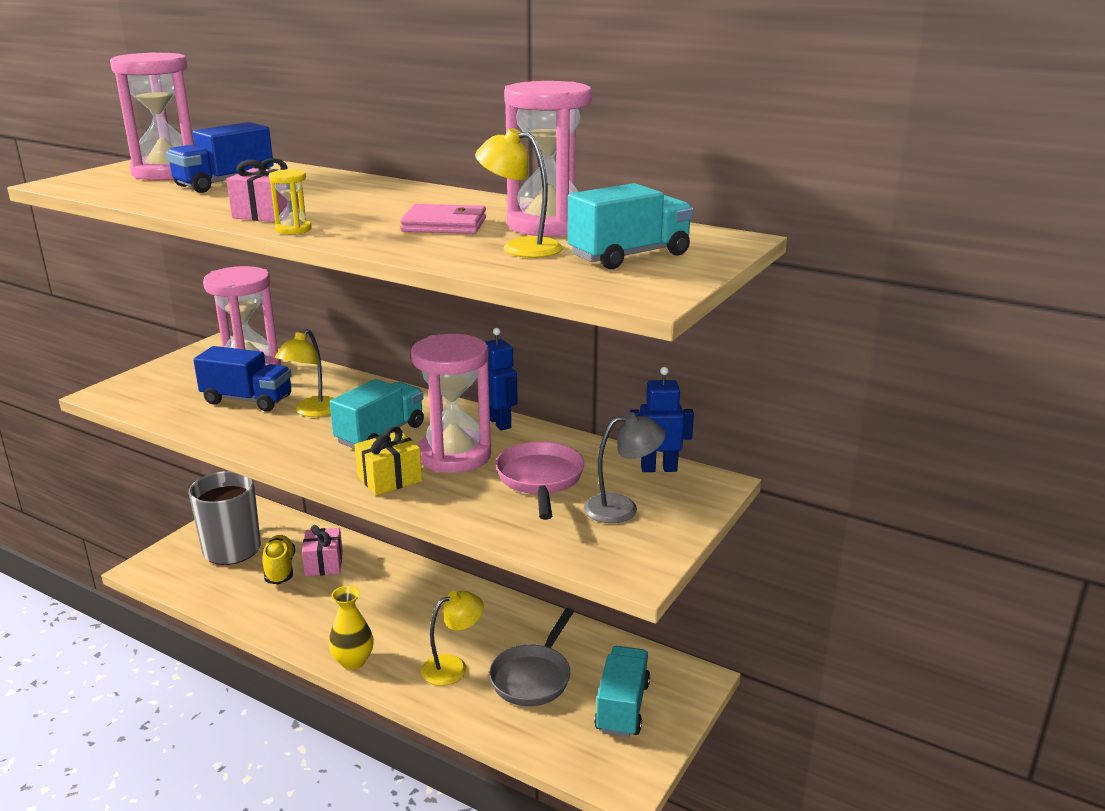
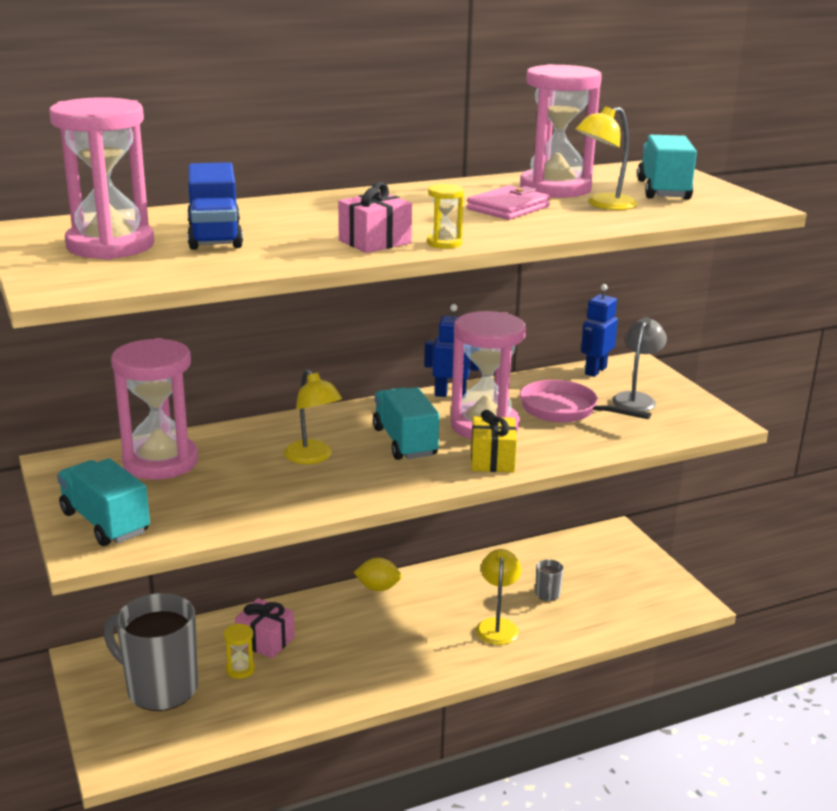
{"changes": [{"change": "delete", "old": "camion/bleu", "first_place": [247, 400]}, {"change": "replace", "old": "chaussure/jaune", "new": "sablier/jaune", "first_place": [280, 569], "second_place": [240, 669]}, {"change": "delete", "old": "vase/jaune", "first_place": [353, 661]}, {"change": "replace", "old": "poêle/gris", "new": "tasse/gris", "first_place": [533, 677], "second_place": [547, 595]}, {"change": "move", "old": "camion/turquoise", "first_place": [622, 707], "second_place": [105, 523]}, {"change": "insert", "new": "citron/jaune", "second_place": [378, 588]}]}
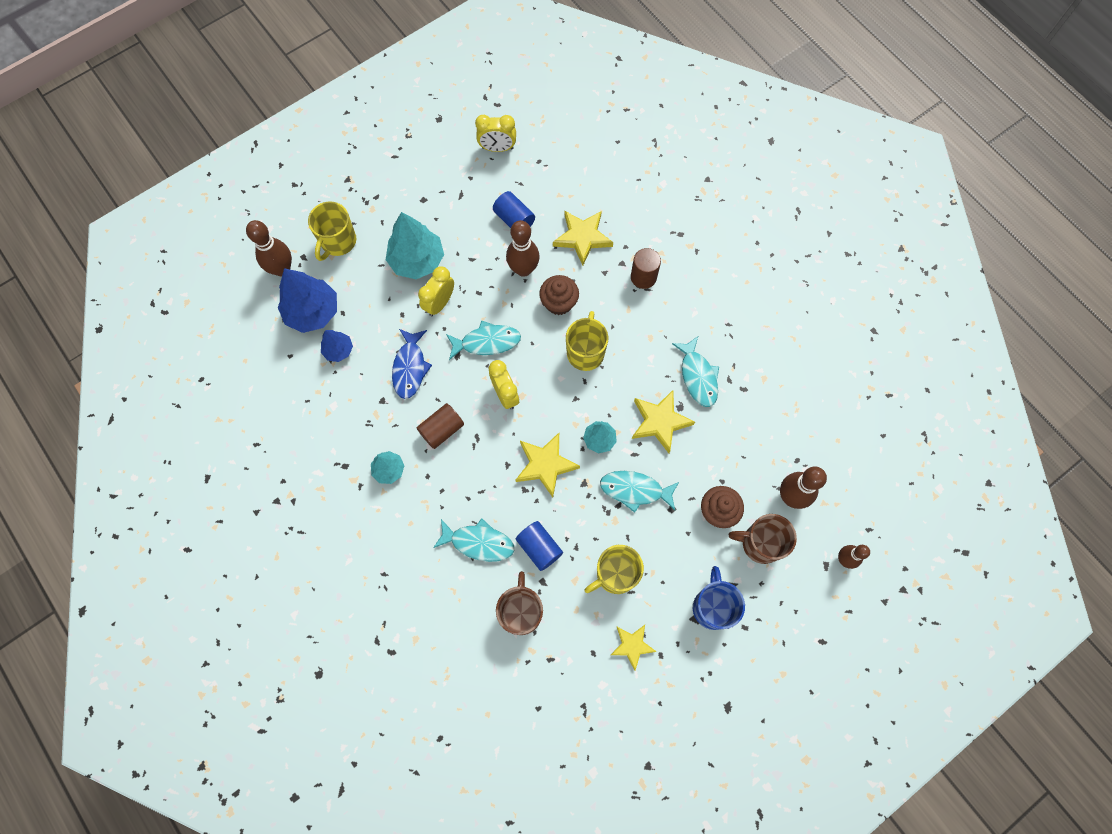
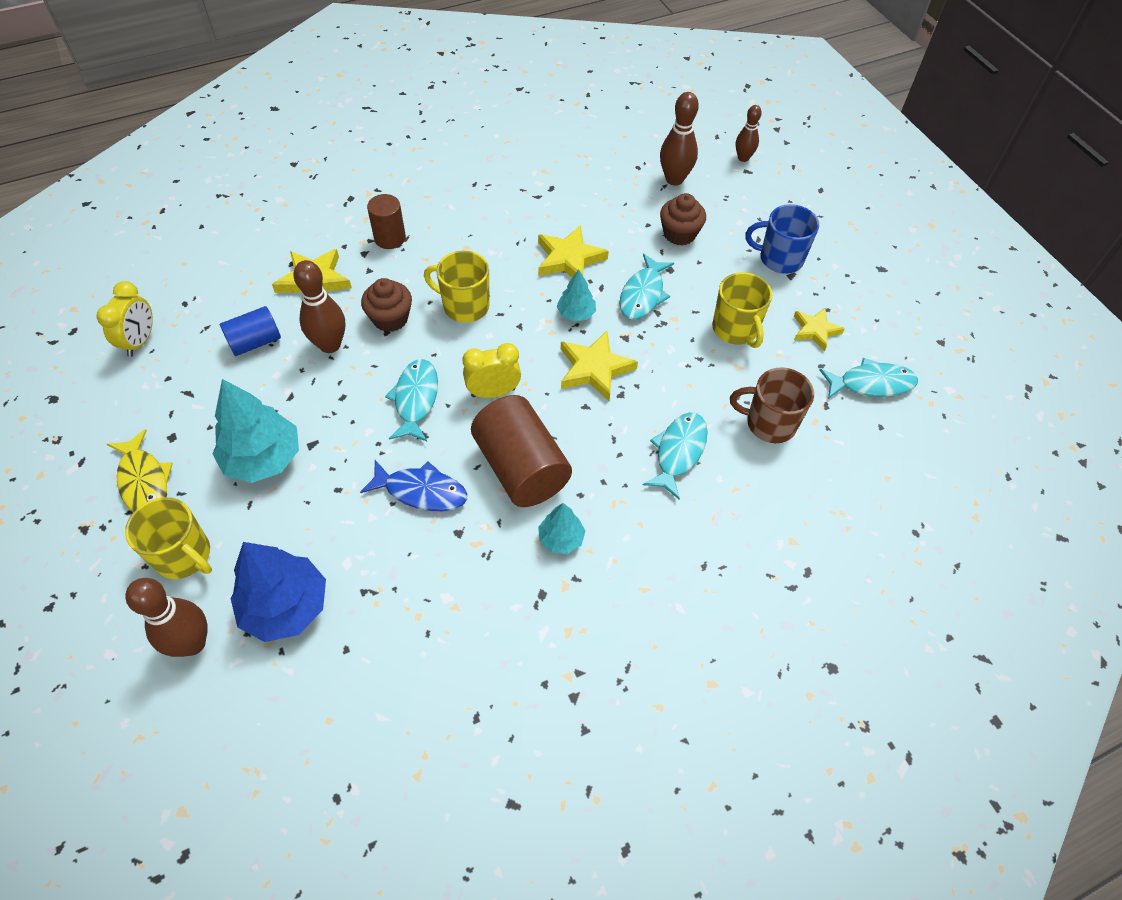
{"changes": [{"change": "delete", "old": "arbre/bleu", "first_place": [338, 350]}, {"change": "resize", "old": "cylindre/marron", "first_place": [442, 430], "second_place": [521, 468], "factor": 1.74}, {"change": "delete", "old": "réveil/jaune", "first_place": [439, 303]}, {"change": "delete", "old": "cylindre/bleu", "first_place": [539, 548]}, {"change": "move", "old": "poisson/turquoise", "first_place": [698, 376], "second_place": [871, 384]}, {"change": "delete", "old": "tasse/marron", "first_place": [760, 543]}, {"change": "insert", "new": "poisson/jaune", "second_place": [144, 481]}]}
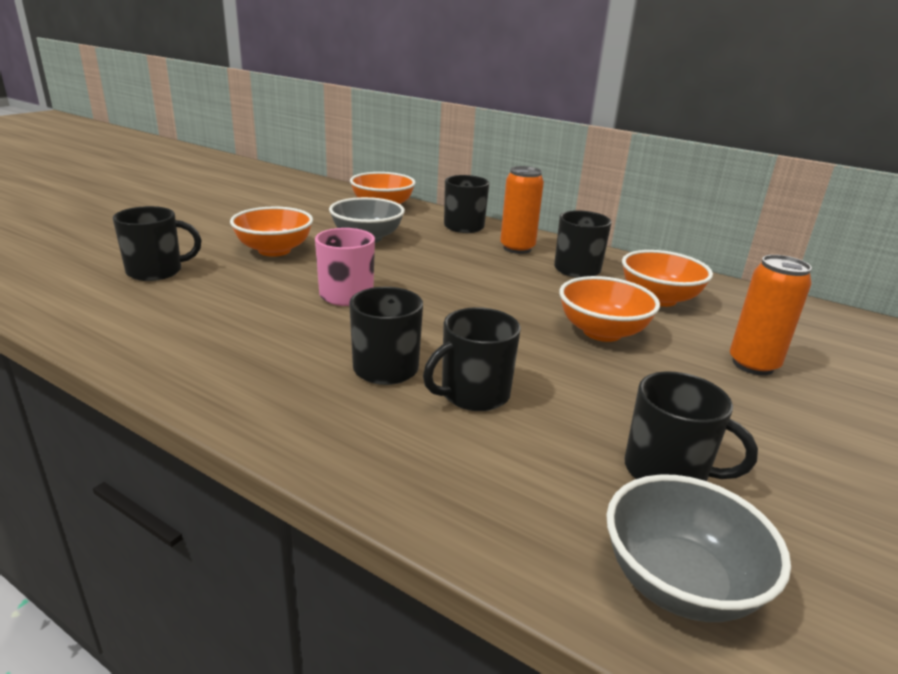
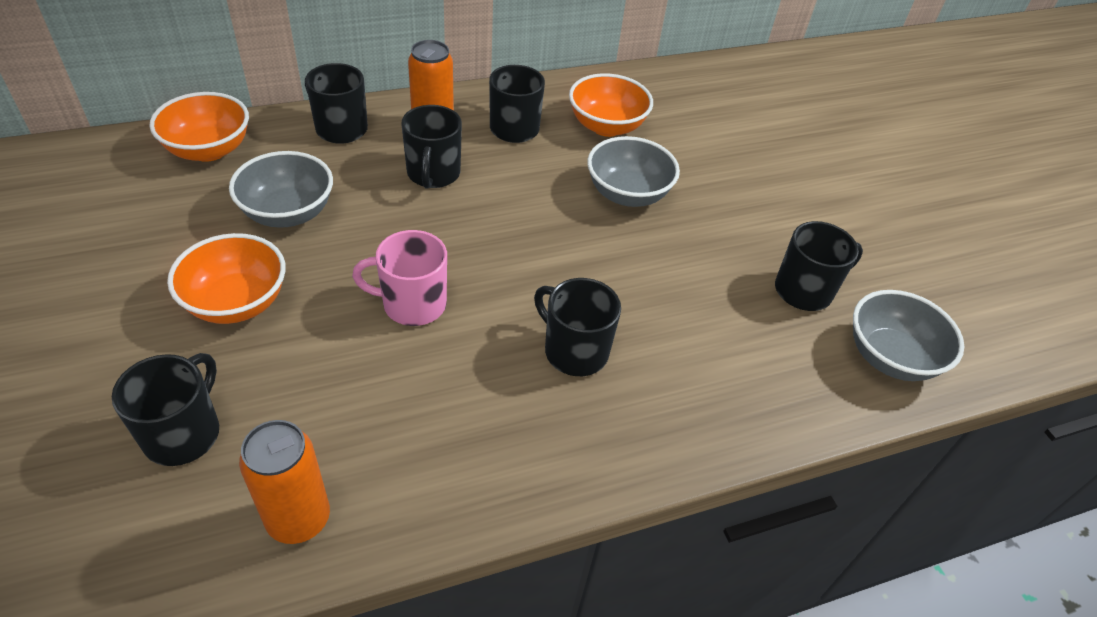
{"changes": [{"change": "move", "old": "tasse/noir", "first_place": [473, 394], "second_place": [433, 174]}, {"change": "recolor", "old": "bol/orange", "new": "bol/gris", "first_place": [602, 332], "second_place": [627, 194]}, {"change": "move", "old": "canette/orange", "first_place": [753, 365], "second_place": [298, 519]}]}
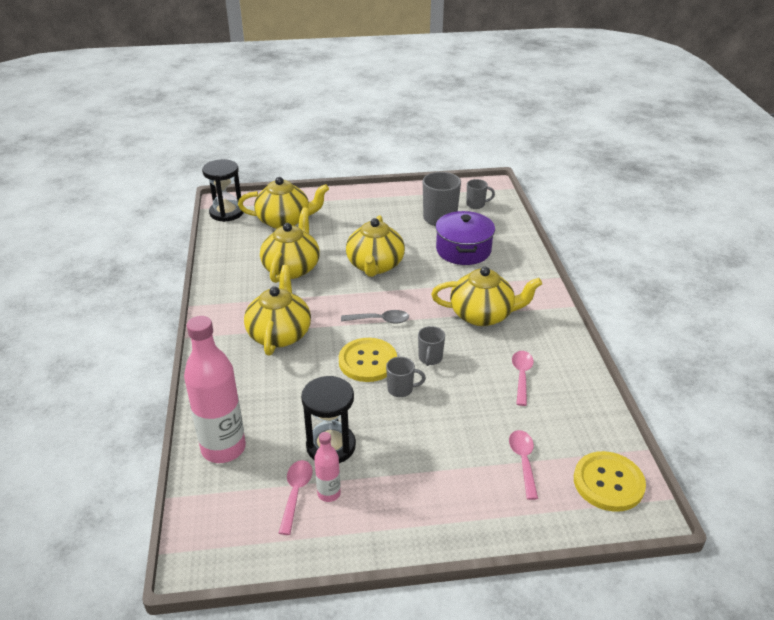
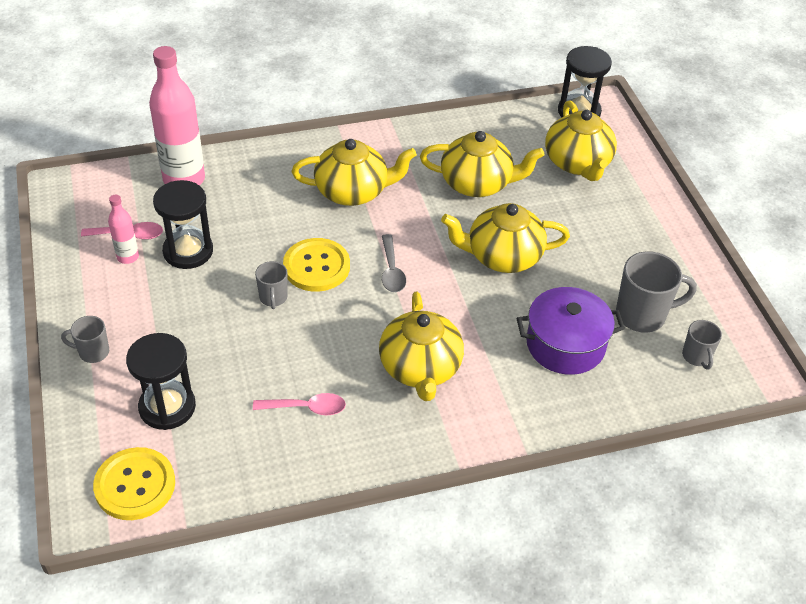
{"changes": [{"change": "move", "old": "tasse/gris", "first_place": [430, 358], "second_place": [93, 352]}, {"change": "replace", "old": "cuillère/rose", "new": "sablier/noir", "first_place": [523, 461], "second_place": [167, 407]}]}
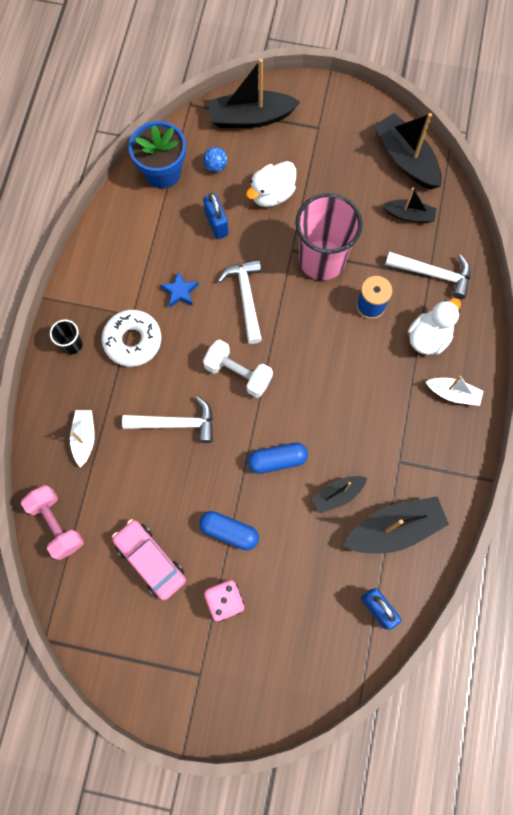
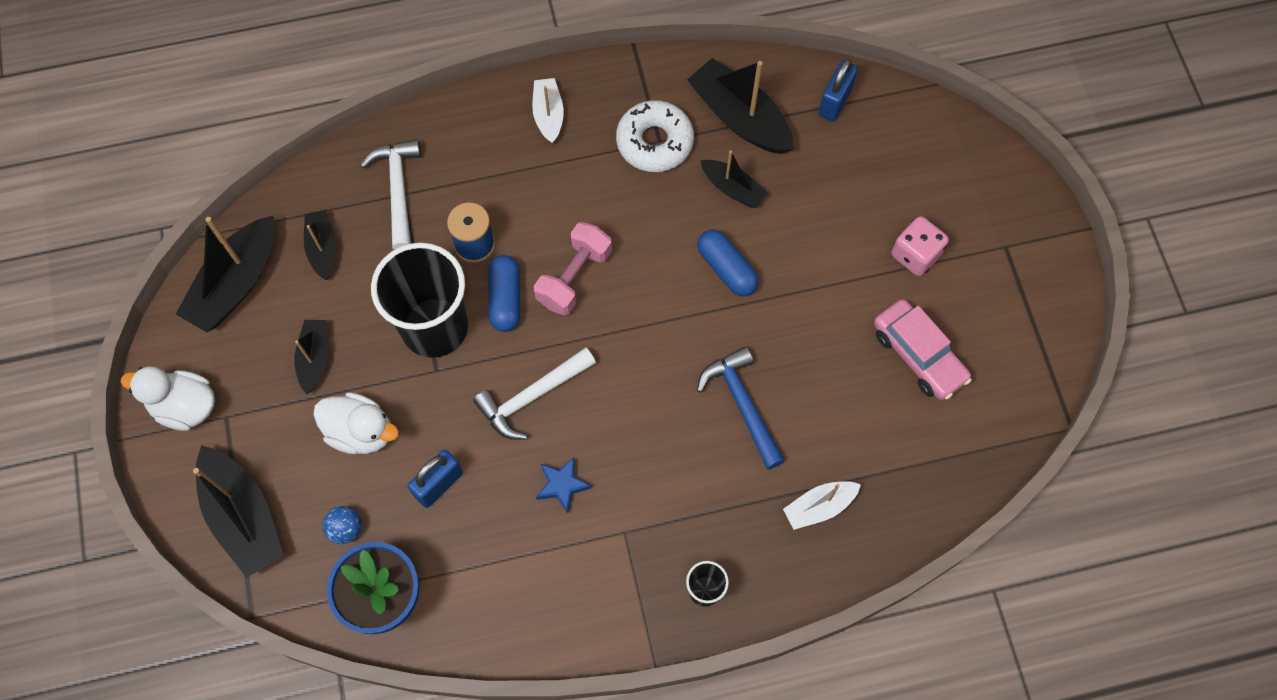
{"changes": [{"change": "move", "old": "haltère/rose", "first_place": [56, 524], "second_place": [574, 277]}, {"change": "move", "old": "beignet/blanc", "first_place": [133, 341], "second_place": [654, 142]}, {"change": "rotate", "old": "voiture/rose", "first_place": [150, 560], "second_place": [918, 355], "degrees": -60}, {"change": "recolor", "old": "marteau/blanc", "new": "marteau/bleu", "first_place": [176, 423], "second_place": [742, 404]}, {"change": "move", "old": "gélule/bleu", "first_place": [229, 531], "second_place": [505, 299]}, {"change": "delete", "old": "haltère/blanc", "first_place": [238, 374]}, {"change": "recolor", "old": "gobelet/rose", "new": "gobelet/noir", "first_place": [322, 260], "second_place": [434, 327]}, {"change": "move", "old": "canard/blanc", "first_place": [428, 337], "second_place": [185, 406]}, {"change": "insert", "new": "bateau/noir", "second_place": [315, 358]}]}
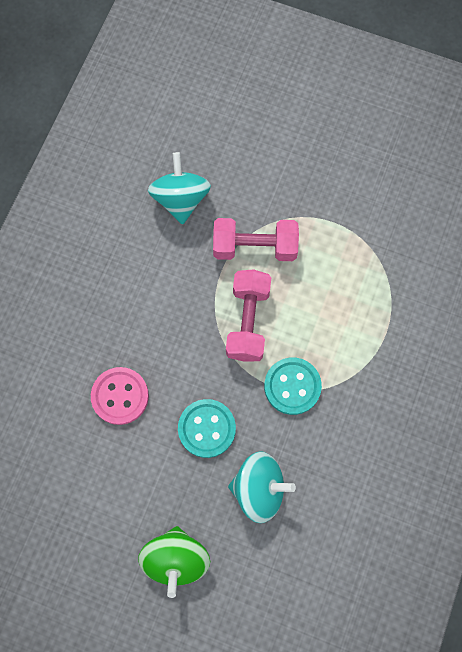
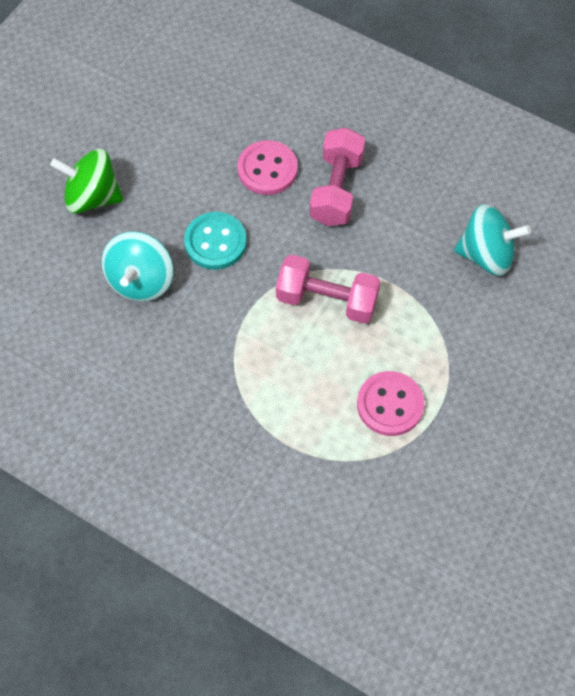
{"changes": [{"change": "move", "old": "haltère/rose", "first_place": [254, 247], "second_place": [336, 189]}, {"change": "delete", "old": "bouton/turquoise", "first_place": [292, 386]}, {"change": "insert", "new": "bouton/rose", "second_place": [390, 404]}]}
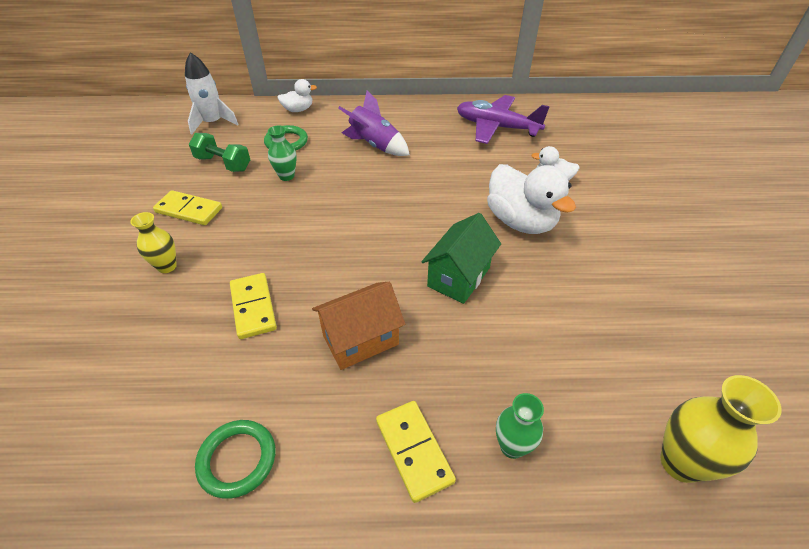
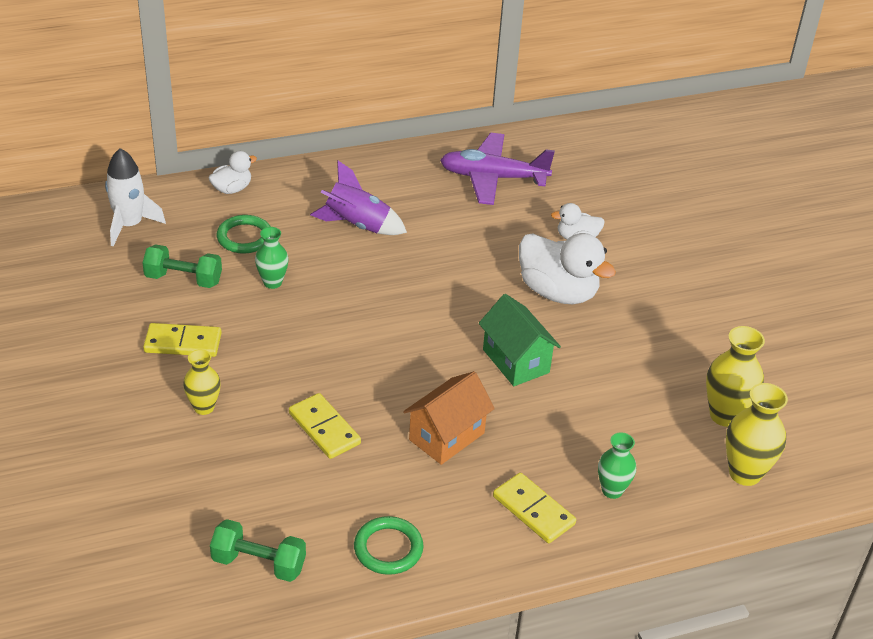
{"changes": [{"change": "rotate", "old": "maison/vert", "first_place": [458, 277], "second_place": [515, 361], "degrees": -45}, {"change": "insert", "new": "haltère/vert", "second_place": [259, 563]}, {"change": "insert", "new": "vase/jaune", "second_place": [725, 415]}]}
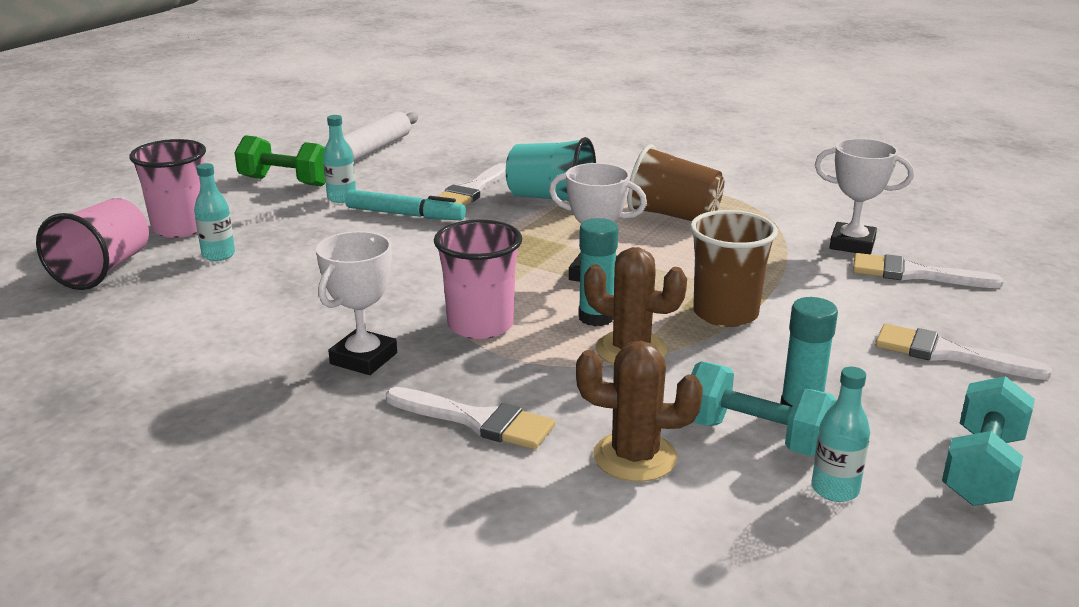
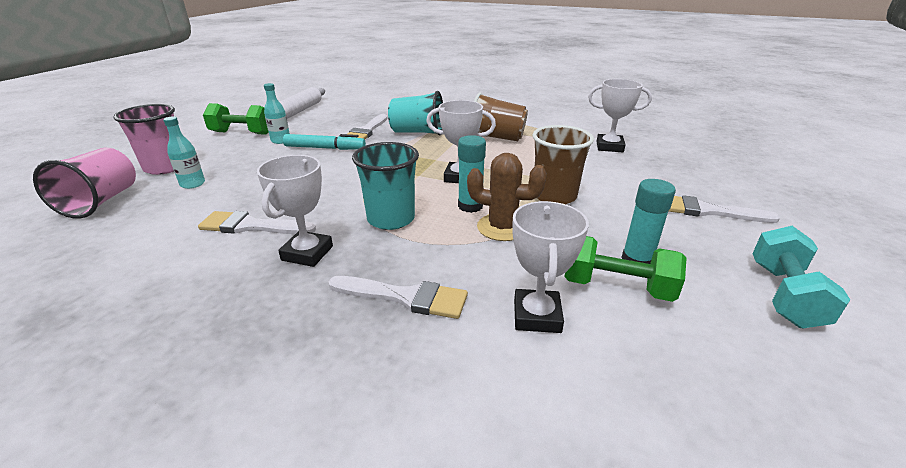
{"changes": [{"change": "recolor", "old": "gobelet/rose", "new": "gobelet/turquoise", "first_place": [480, 325], "second_place": [391, 219]}, {"change": "replace", "old": "cactus/marron", "new": "trophée/blanc", "first_place": [635, 457], "second_place": [537, 316]}, {"change": "recolor", "old": "haltère/turquoise", "new": "haltère/vert", "first_place": [755, 436], "second_place": [617, 287]}, {"change": "delete", "old": "bouteille/turquoise", "first_place": [835, 489]}, {"change": "move", "old": "pinceau/blanc", "first_place": [914, 274], "second_place": [252, 226]}]}
